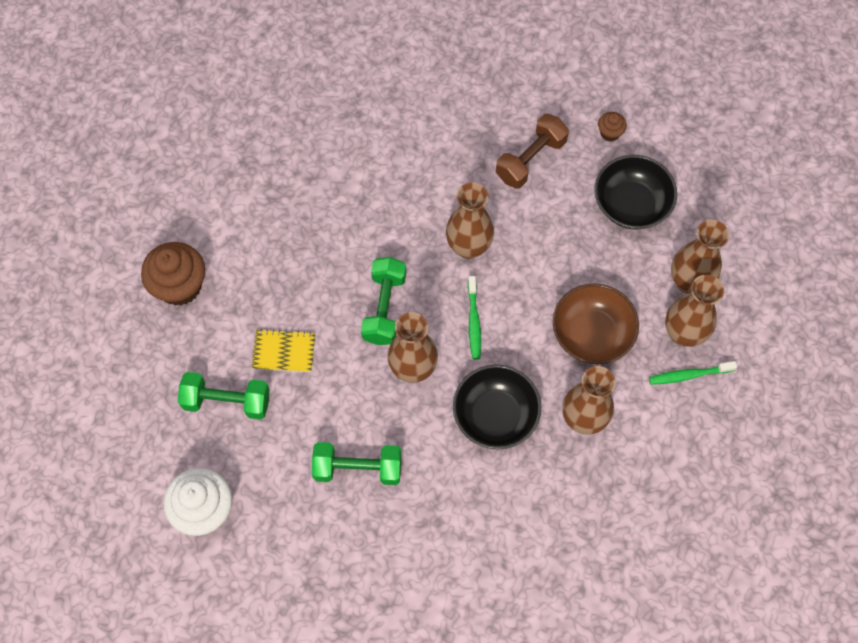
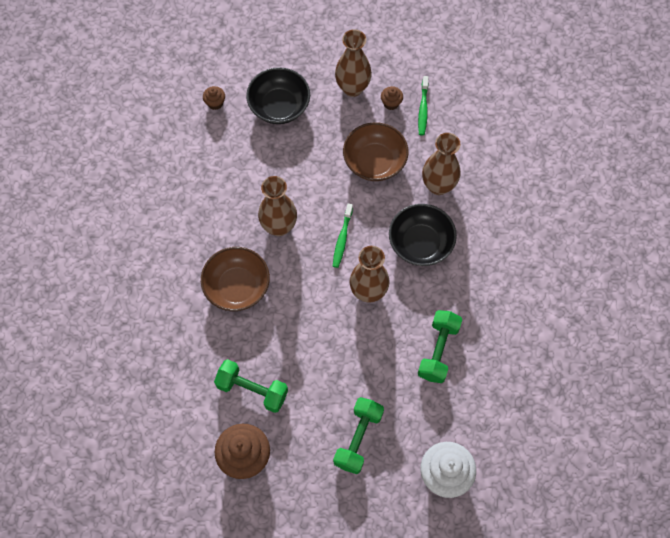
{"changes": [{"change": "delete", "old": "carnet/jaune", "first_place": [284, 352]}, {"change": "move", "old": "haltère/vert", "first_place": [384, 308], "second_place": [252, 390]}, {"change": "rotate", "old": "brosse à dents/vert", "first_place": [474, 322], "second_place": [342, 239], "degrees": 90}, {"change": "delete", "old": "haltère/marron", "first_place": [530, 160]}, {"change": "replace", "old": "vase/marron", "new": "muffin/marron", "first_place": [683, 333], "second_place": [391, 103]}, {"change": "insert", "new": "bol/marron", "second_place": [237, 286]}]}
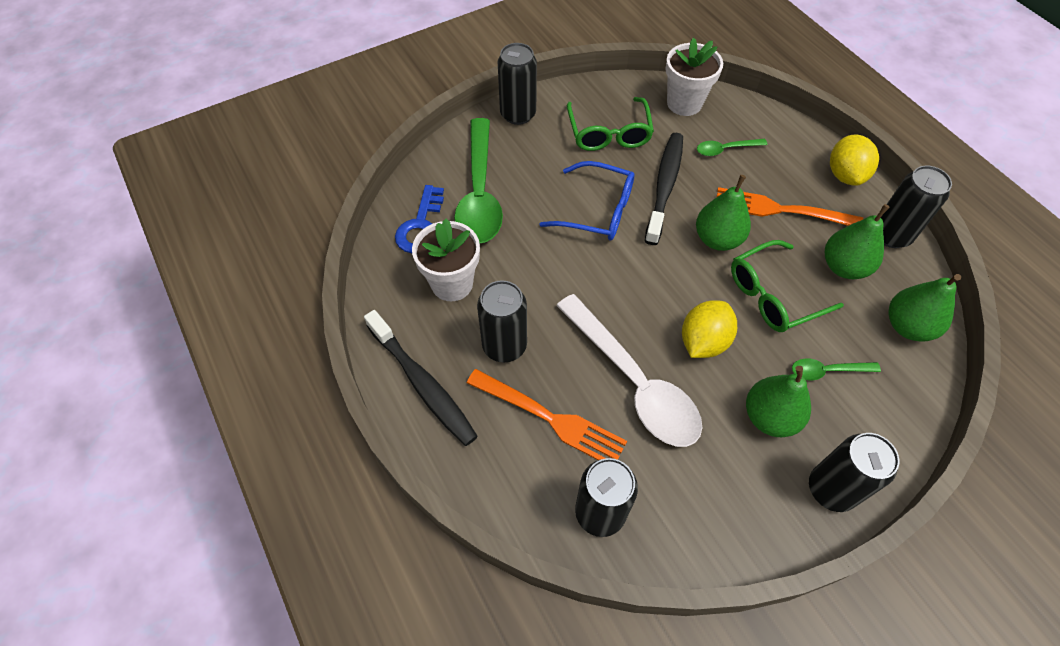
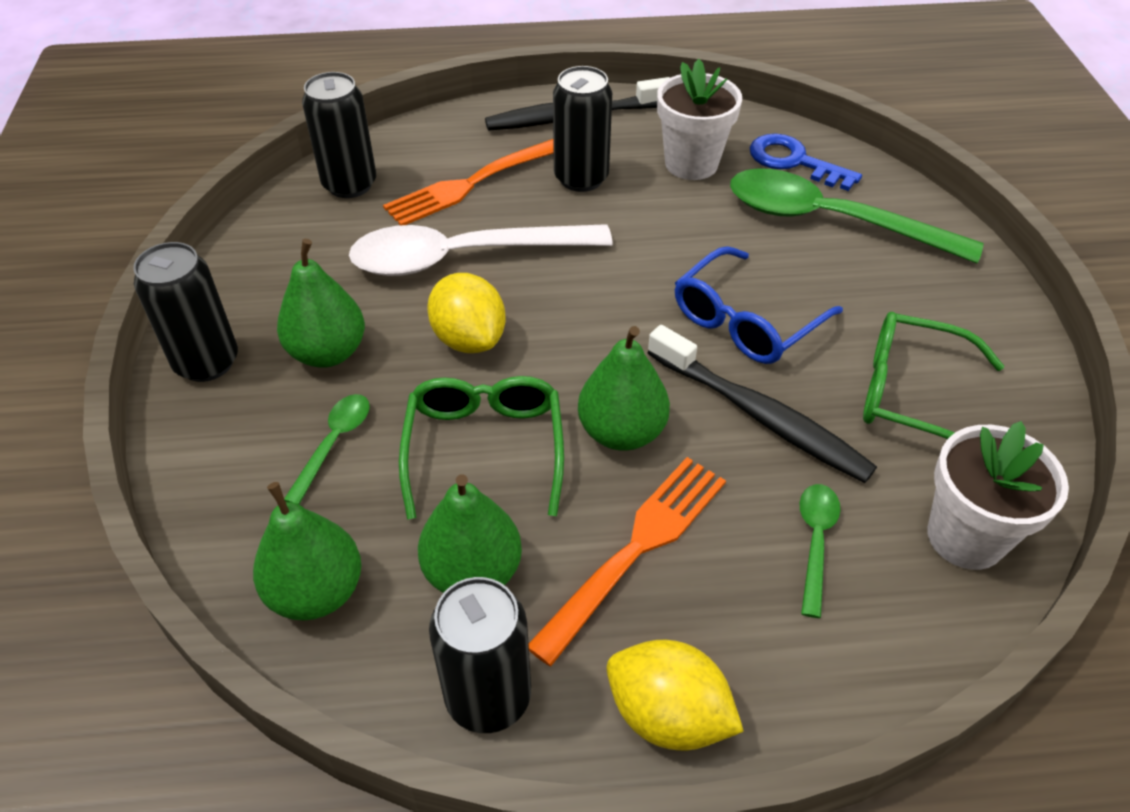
{"changes": [{"change": "delete", "old": "canette/noir", "first_place": [518, 114]}]}
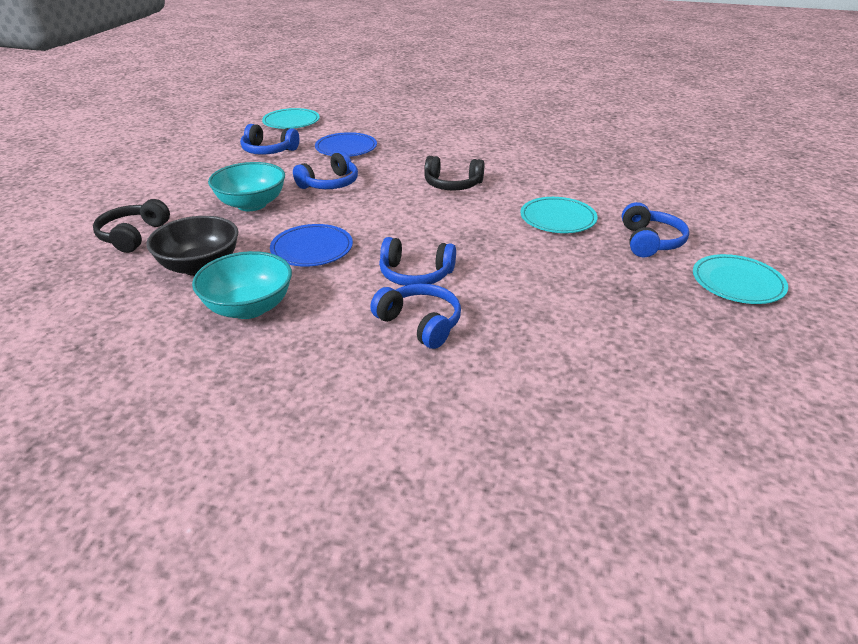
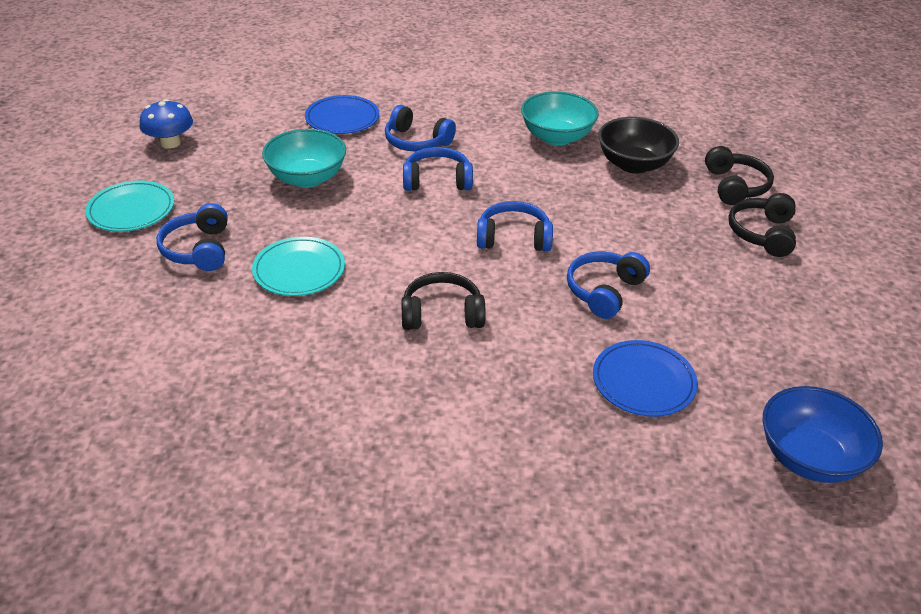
{"changes": [{"change": "move", "old": "bol/turquoise", "first_place": [252, 204], "second_place": [307, 178]}, {"change": "move", "old": "casque audio/bleu", "first_place": [268, 151], "second_place": [513, 238]}, {"change": "replace", "old": "assiette/turquoise", "new": "bol/bleu", "first_place": [291, 122], "second_place": [809, 457]}, {"change": "move", "old": "assiette/bleu", "first_place": [312, 249], "second_place": [342, 118]}, {"change": "insert", "new": "champignon/bleu", "second_place": [170, 143]}, {"change": "insert", "new": "casque audio/noir", "second_place": [762, 234]}]}
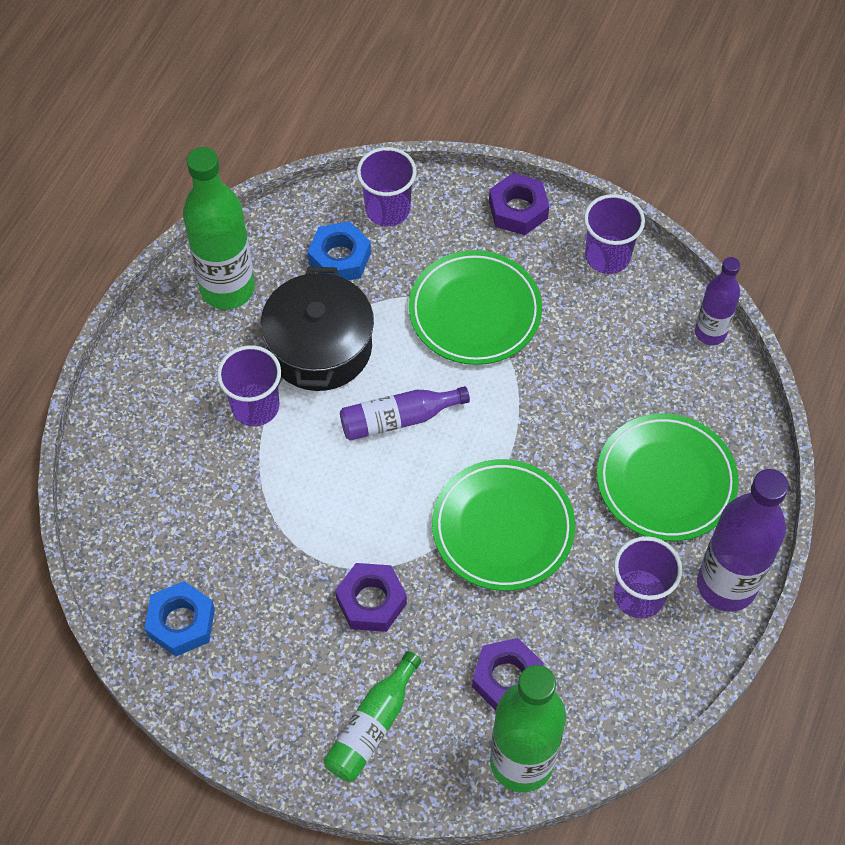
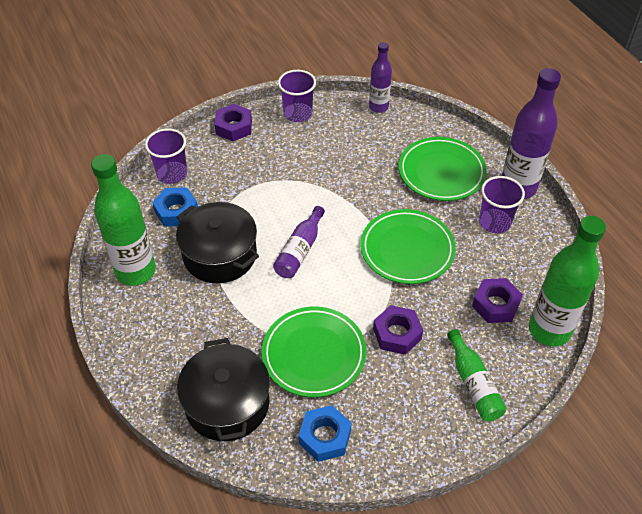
{"changes": [{"change": "delete", "old": "gobelet/violet", "first_place": [255, 406]}, {"change": "move", "old": "assiette/vert", "first_place": [475, 312], "second_place": [314, 354]}, {"change": "insert", "new": "marmite/noir", "second_place": [227, 403]}]}
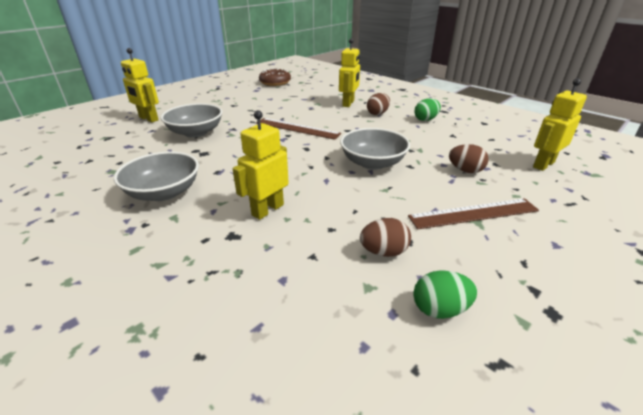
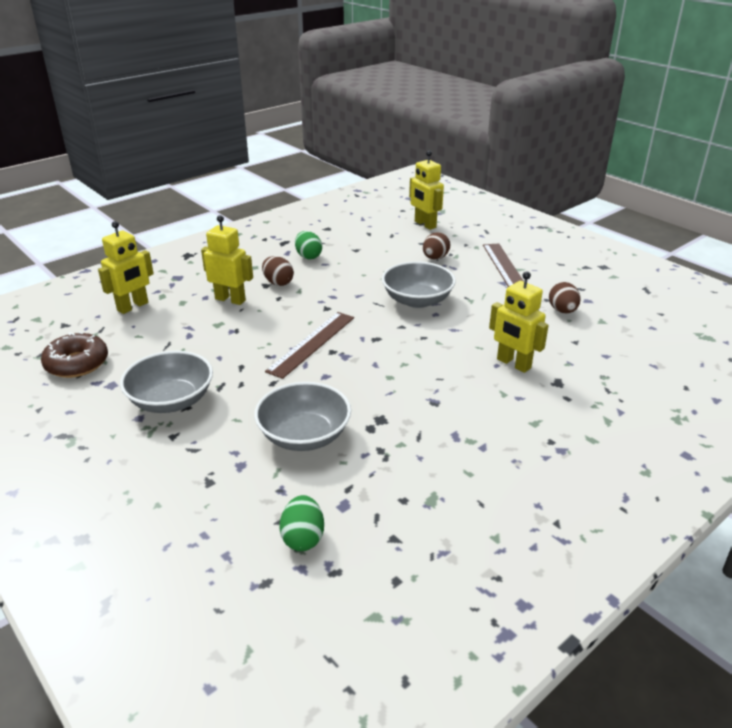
{"changes": [{"change": "move", "old": "bol/gris", "first_place": [164, 192], "second_place": [171, 400]}, {"change": "move", "old": "robot/jaune", "first_place": [148, 119], "second_place": [133, 307]}, {"change": "move", "old": "œuf/vert", "first_place": [439, 309], "second_place": [303, 538]}]}
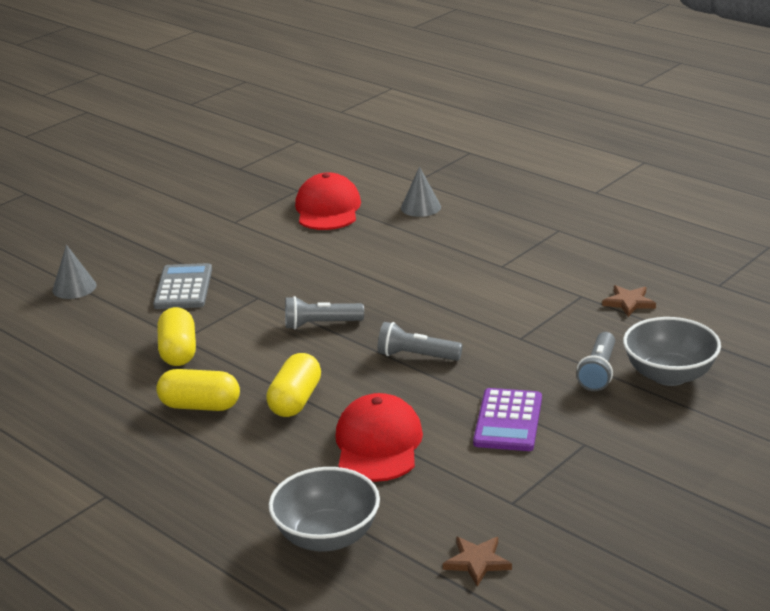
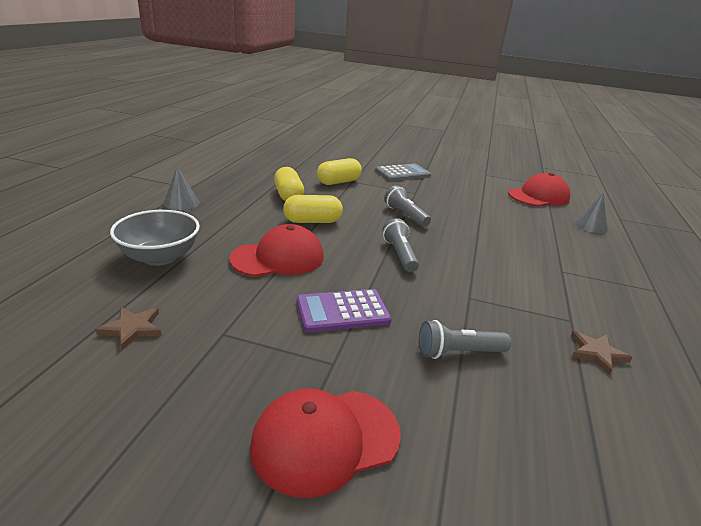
{"changes": [{"change": "move", "old": "cône/gris", "first_place": [74, 287], "second_place": [181, 203]}, {"change": "delete", "old": "bol/gris", "first_place": [669, 375]}, {"change": "insert", "new": "casquette/rouge", "second_place": [325, 439]}]}
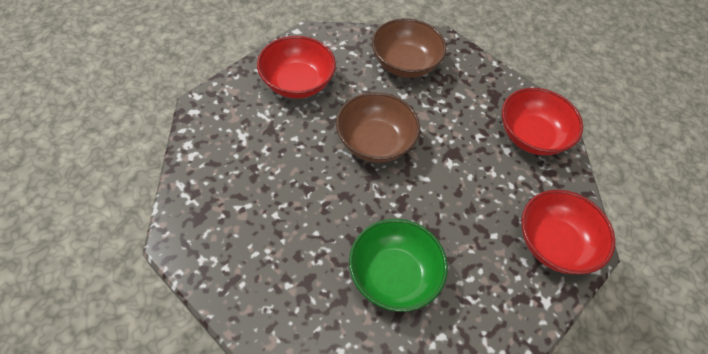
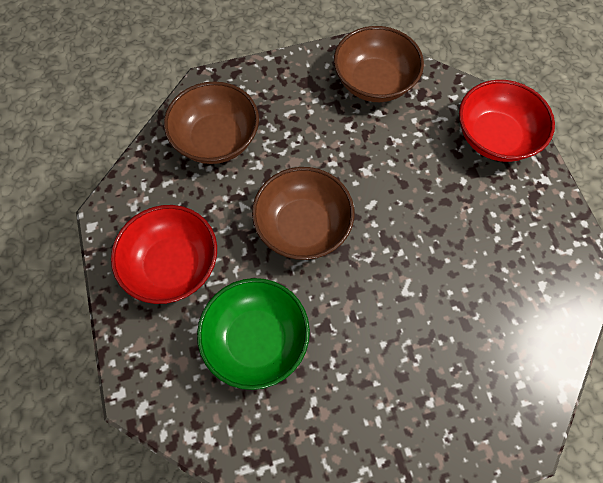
{"changes": [{"change": "move", "old": "bol/vert", "first_place": [394, 276], "second_place": [256, 339]}, {"change": "recolor", "old": "bol/rouge", "new": "bol/marron", "first_place": [531, 136], "second_place": [374, 82]}]}
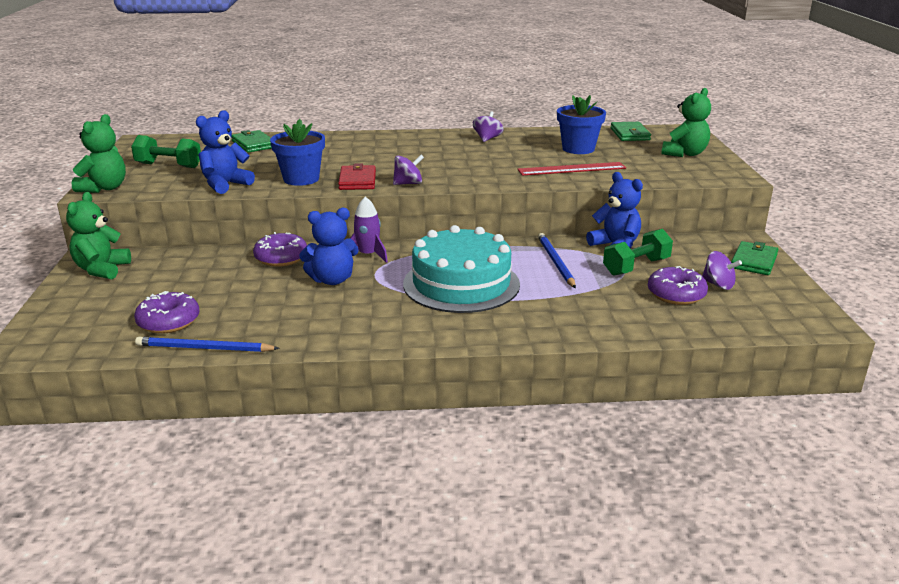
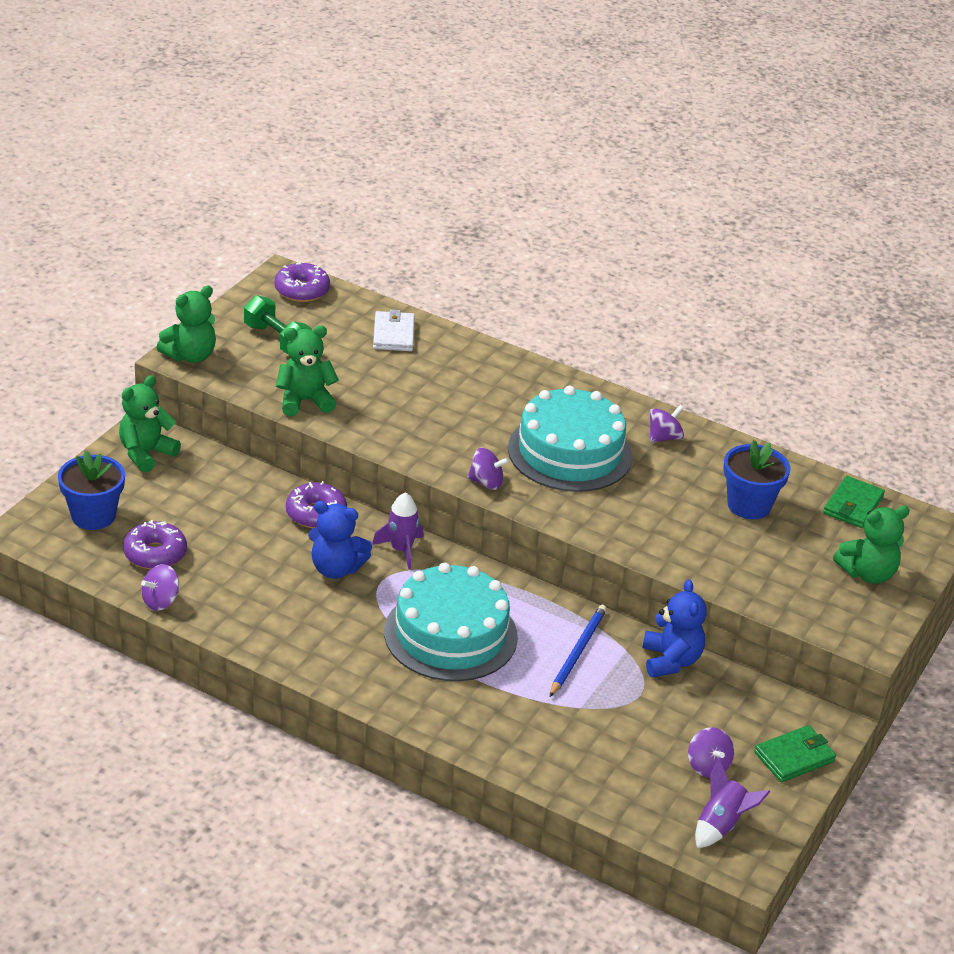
{"changes": [{"change": "replace", "old": "crayon/bleu", "new": "toupie/violet", "first_place": [204, 348], "second_place": [160, 601]}, {"change": "recolor", "old": "ours en peluche/bleu", "new": "ours en peluche/vert", "first_place": [225, 185], "second_place": [305, 401]}, {"change": "recolor", "old": "portefeuille/vert", "new": "portefeuille/blanc", "first_place": [254, 144], "second_place": [393, 334]}, {"change": "move", "old": "pot de fleurs/bleu", "first_place": [301, 179], "second_place": [93, 516]}, {"change": "delete", "old": "portefeuille/rouge", "first_place": [357, 181]}, {"change": "delete", "old": "règle/rouge", "first_place": [571, 169]}, {"change": "delete", "old": "haltère/vert", "first_place": [636, 267]}, {"change": "move", "old": "beignet/violet", "first_place": [676, 294], "second_place": [302, 290]}, {"change": "insert", "new": "gâteau/turquoise", "second_place": [569, 452]}, {"change": "insert", "new": "fusée/violet", "second_place": [721, 825]}]}
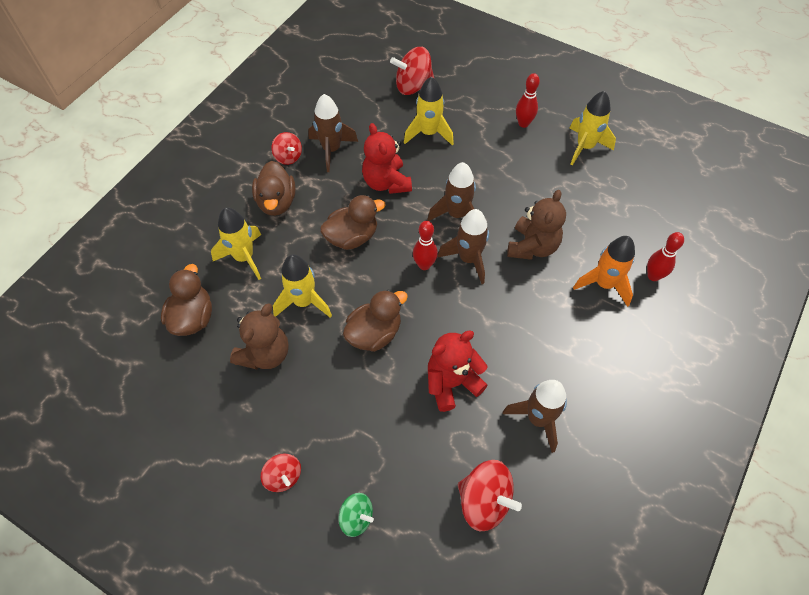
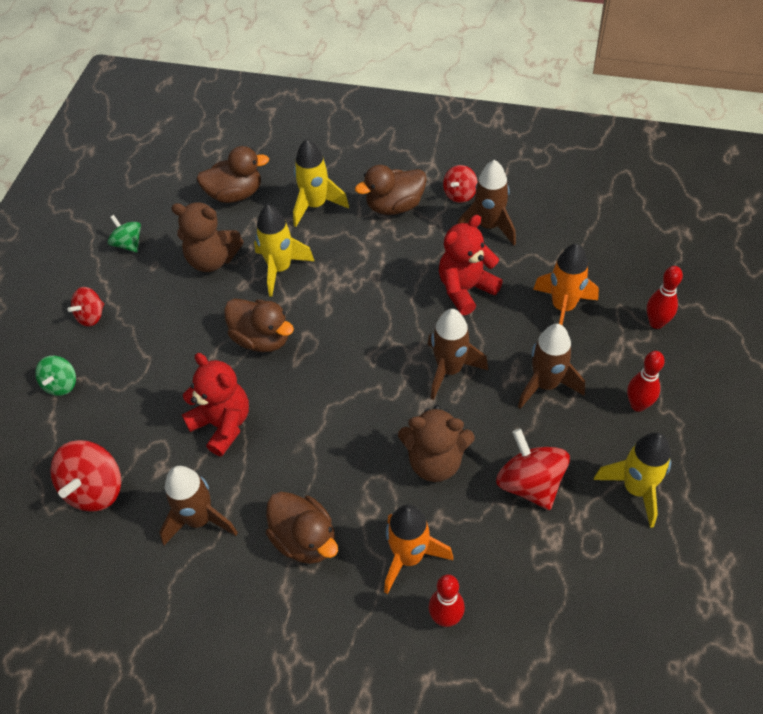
{"changes": [{"change": "move", "old": "canard/marron", "first_place": [352, 237], "second_place": [305, 539]}, {"change": "move", "old": "toupie/rouge", "first_place": [413, 86], "second_place": [530, 483]}, {"change": "recolor", "old": "fusée/jaune", "new": "fusée/orange", "first_place": [428, 133], "second_place": [563, 307]}, {"change": "move", "old": "quille/rouge", "first_place": [424, 265], "second_place": [656, 323]}, {"change": "move", "old": "fusée/marron", "first_place": [468, 259], "second_place": [545, 385]}, {"change": "insert", "new": "toupie/vert", "second_place": [128, 244]}]}
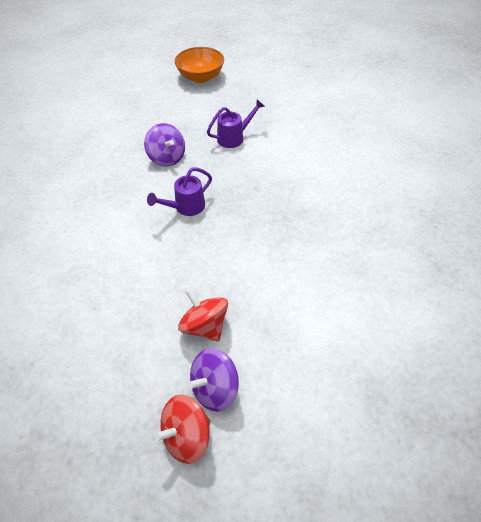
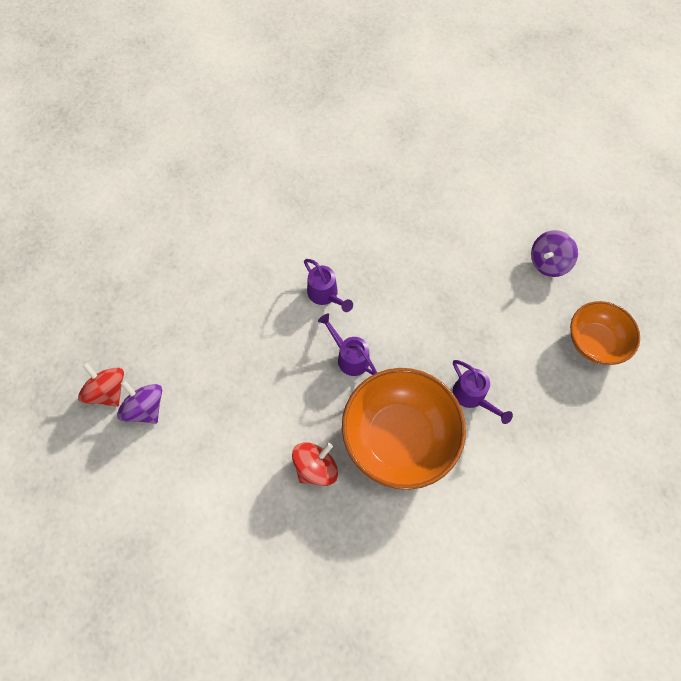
{"changes": [{"change": "move", "old": "toupie/violet", "first_place": [167, 158], "second_place": [548, 262]}, {"change": "move", "old": "toupie/rouge", "first_place": [204, 326], "second_place": [315, 467]}, {"change": "insert", "new": "arrosoir/violet", "second_place": [325, 295]}, {"change": "insert", "new": "bol/orange", "second_place": [399, 437]}]}
